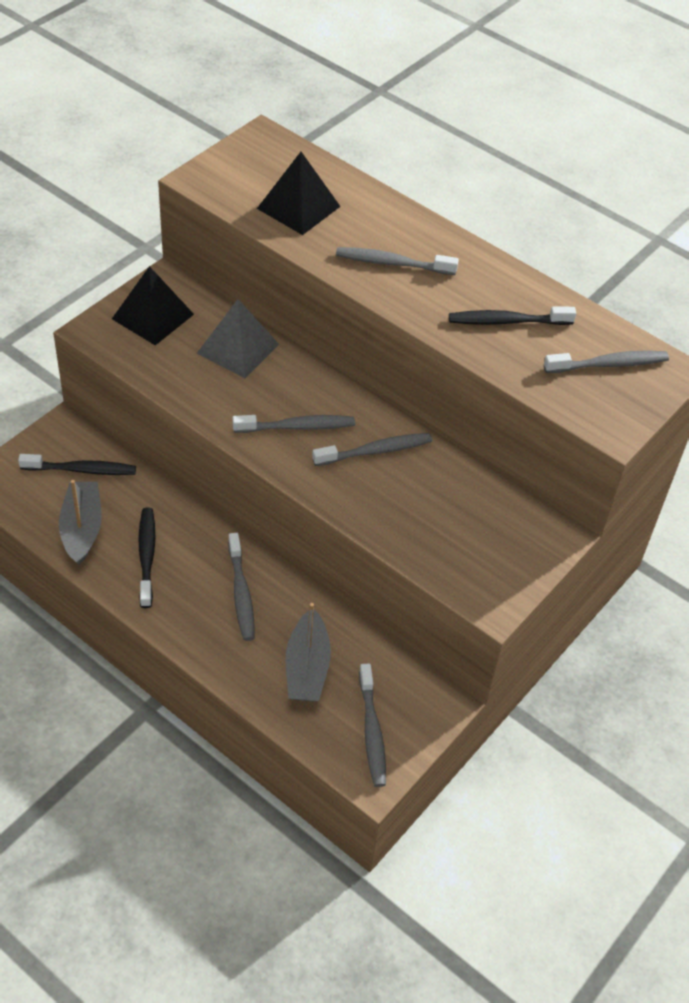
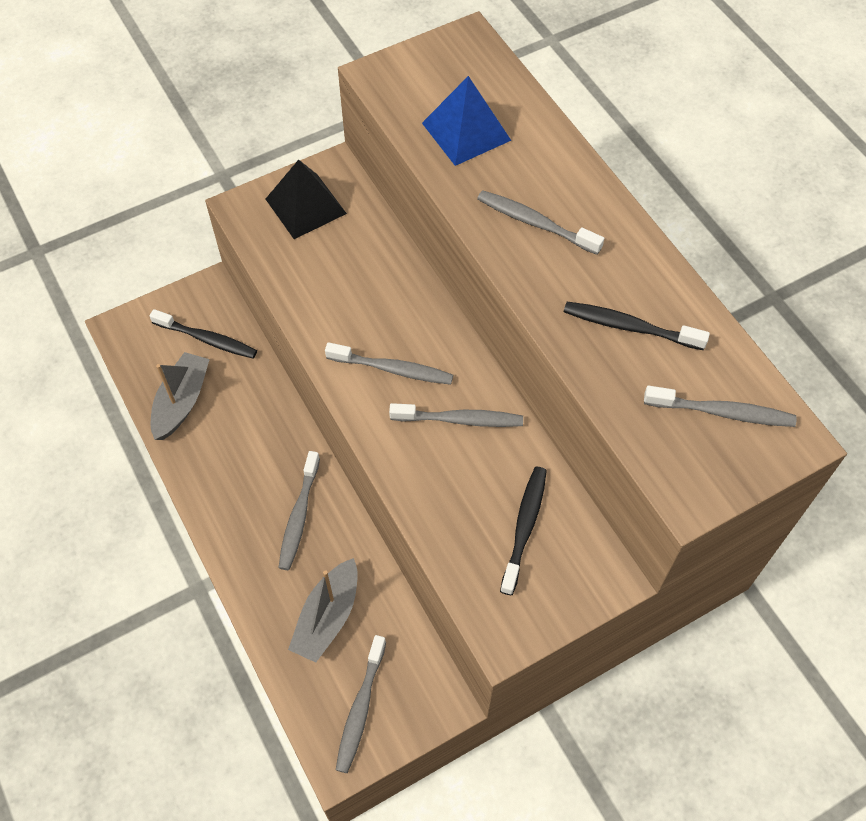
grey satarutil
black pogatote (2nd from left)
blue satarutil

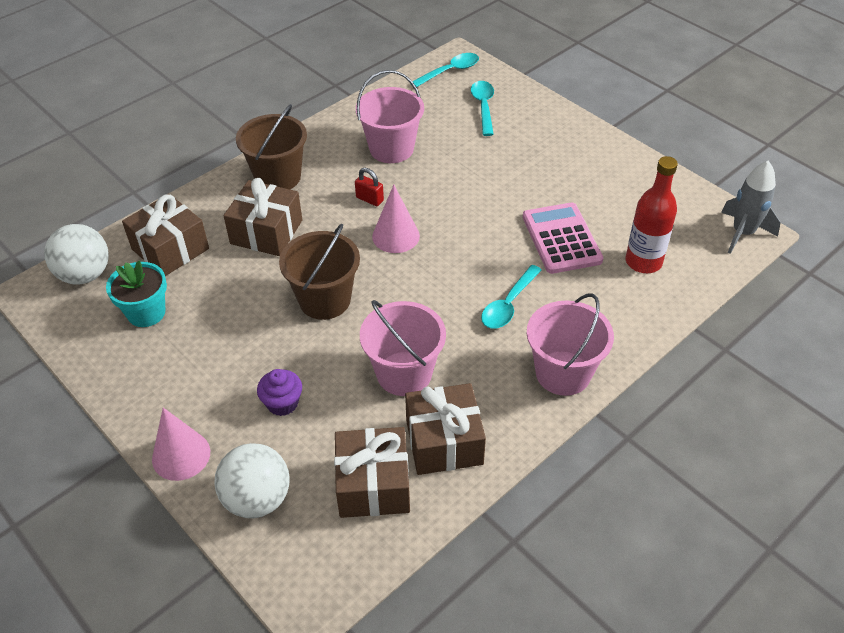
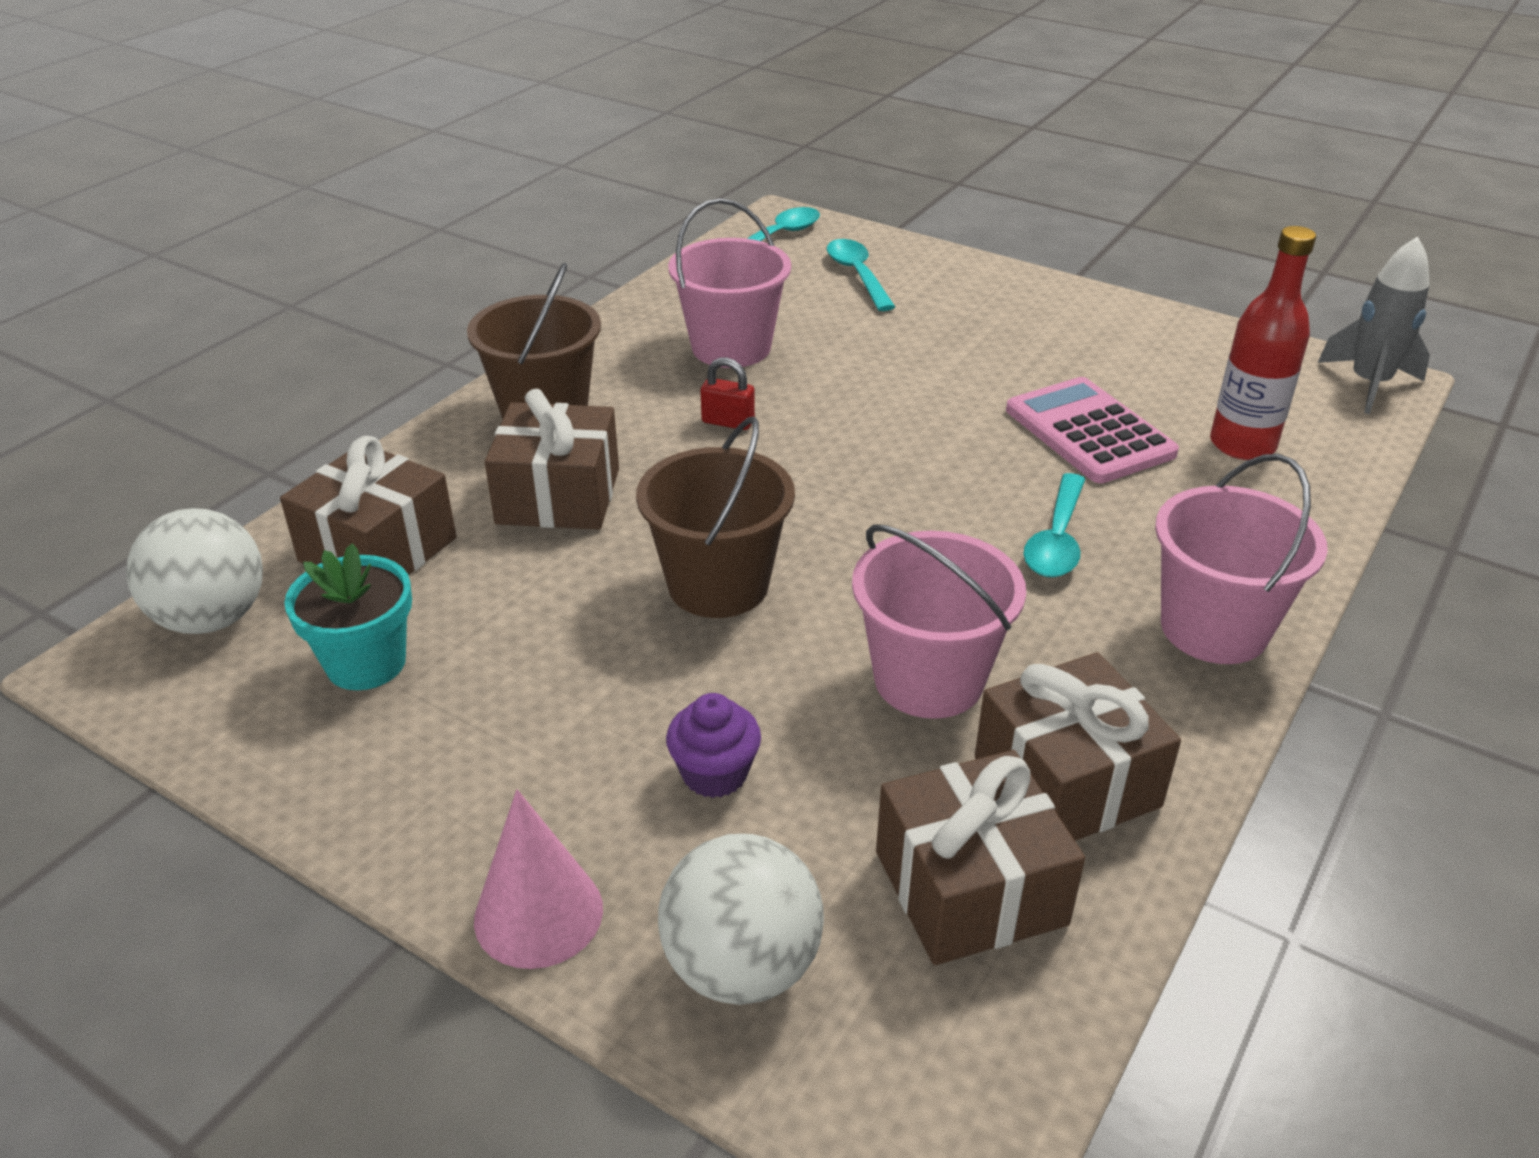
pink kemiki (2nd from left in the first image)

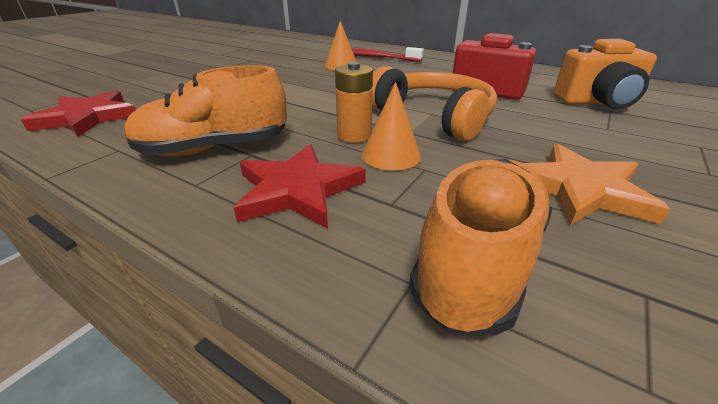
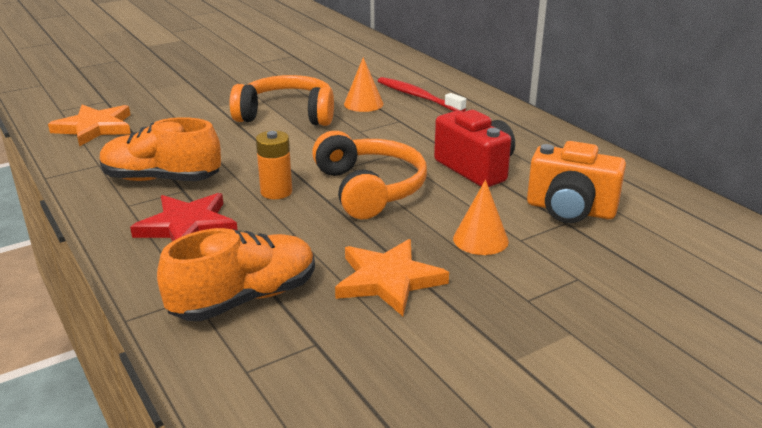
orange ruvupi (1st from left)
orange kemiki (2nd from left)
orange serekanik (1st from left)

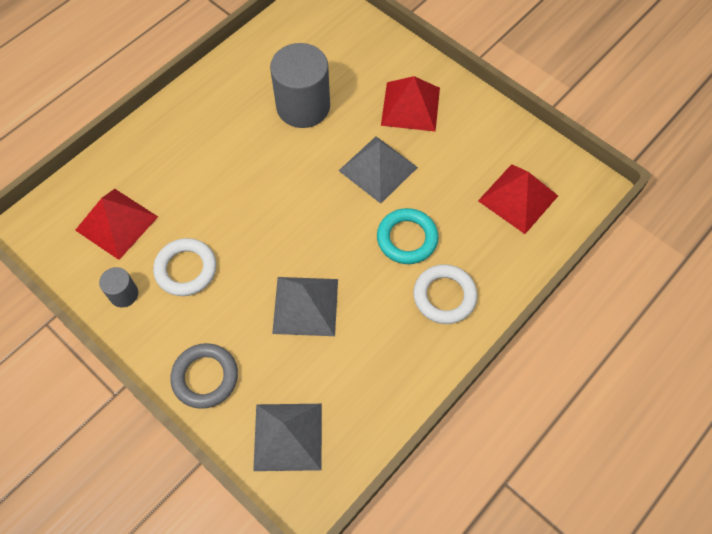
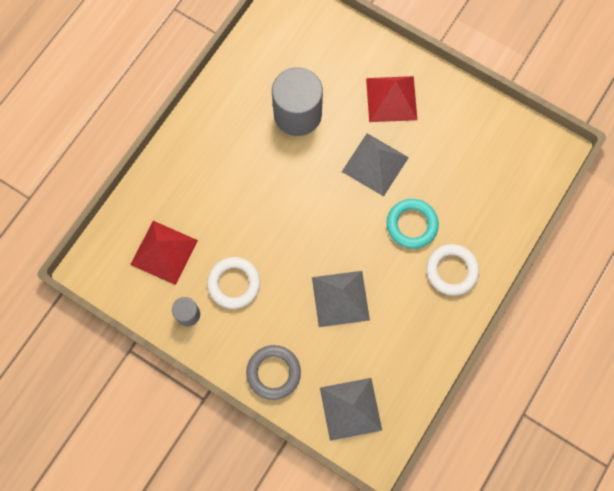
red satarutil (3rd from left in the first image)

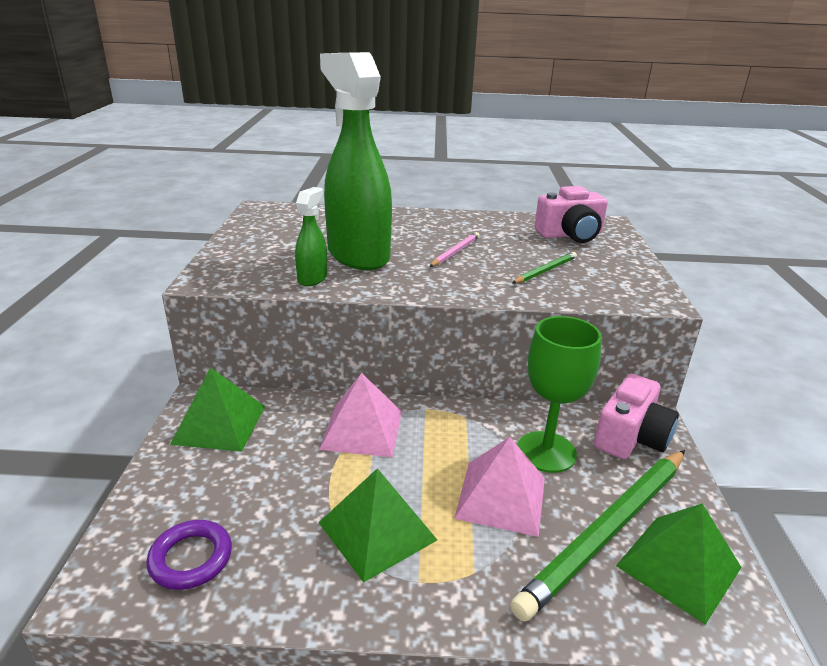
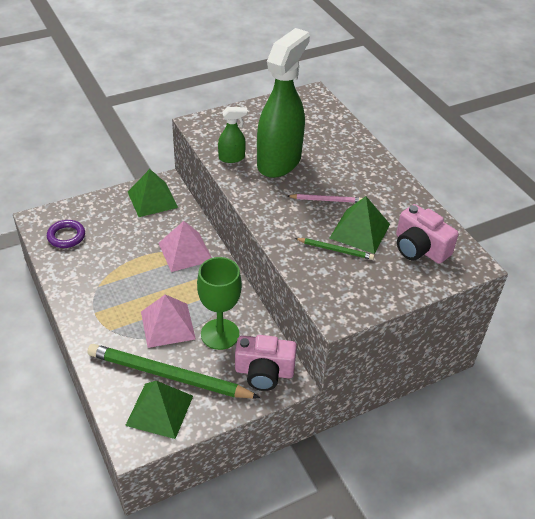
green satarutil (3rd from left)

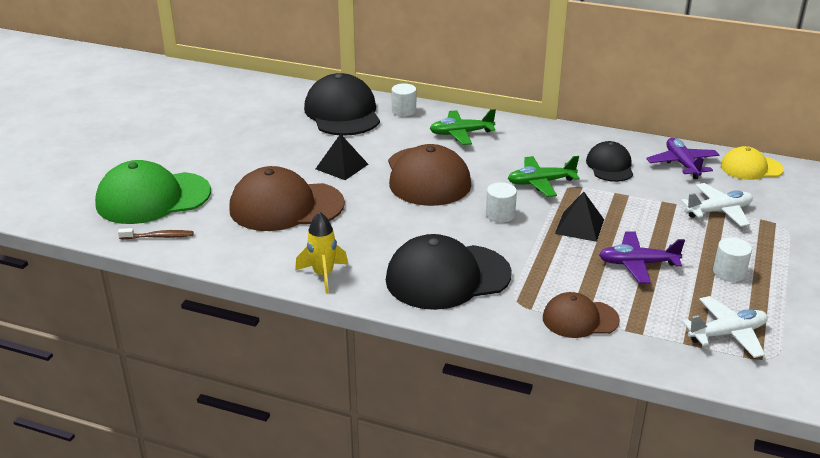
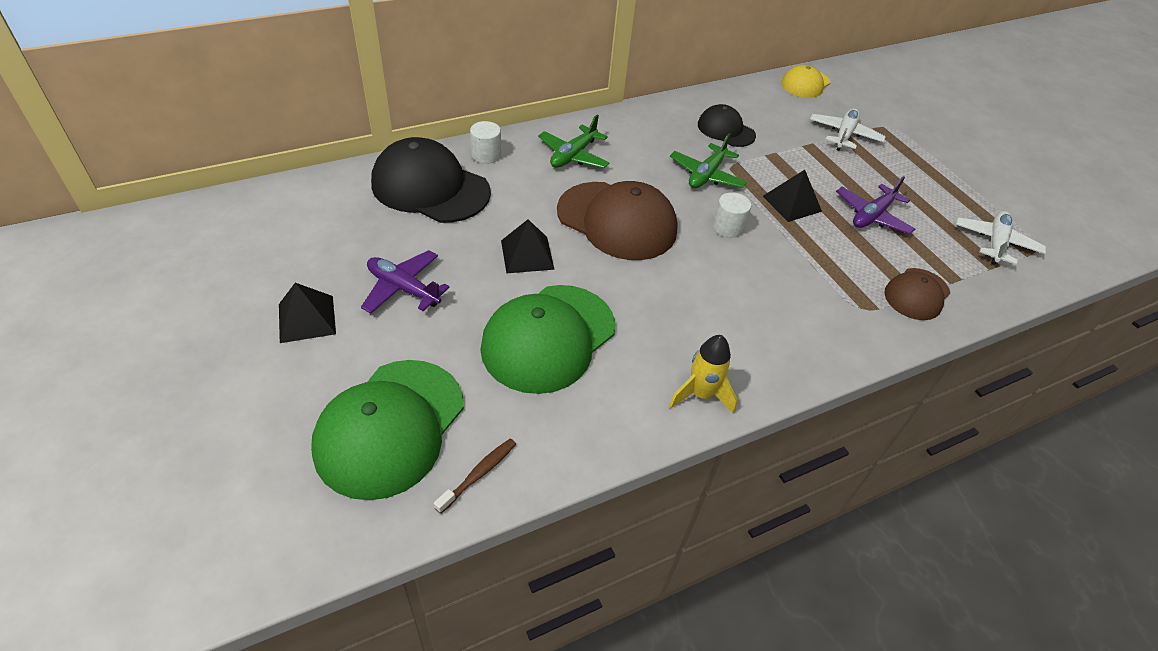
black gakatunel (2nd from left in the first image)
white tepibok (3rd from left in the first image)
black satarutil (1st from left)
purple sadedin (1st from left)
green gakatunel (2nd from left)

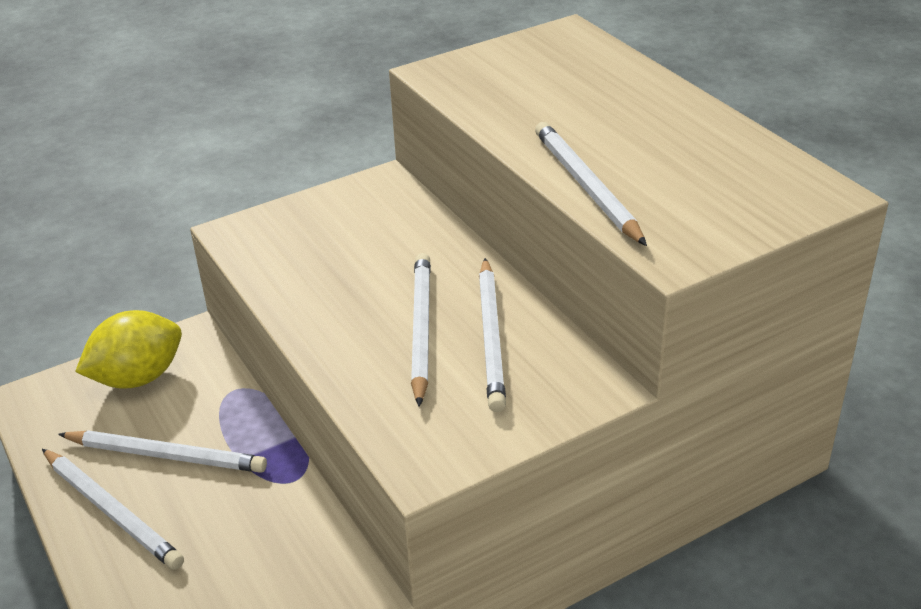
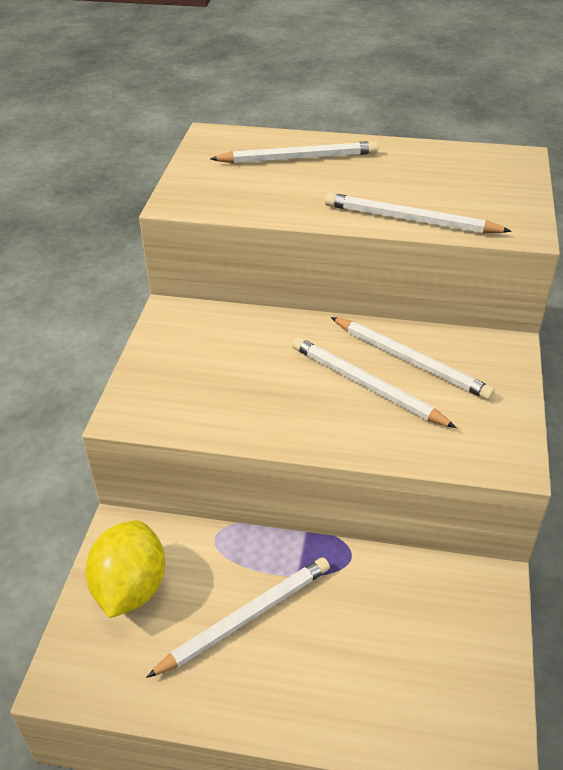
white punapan (2nd from left)

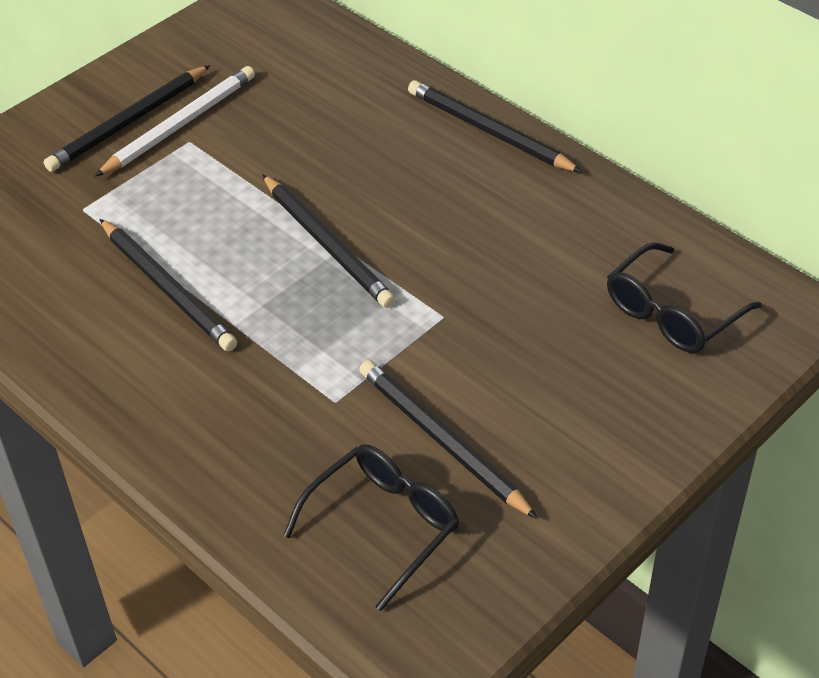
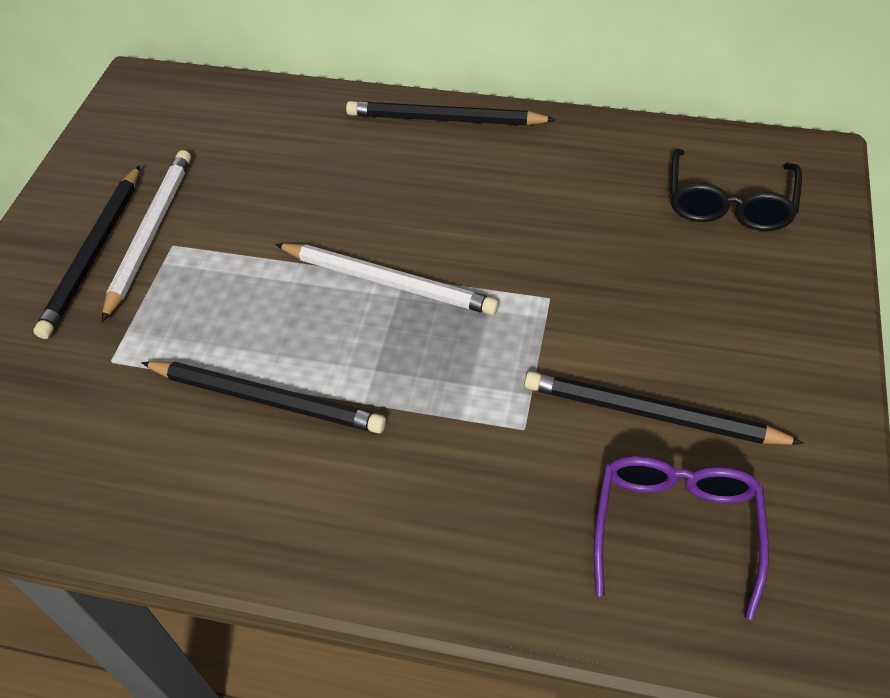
white punapan (2nd from left)
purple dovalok

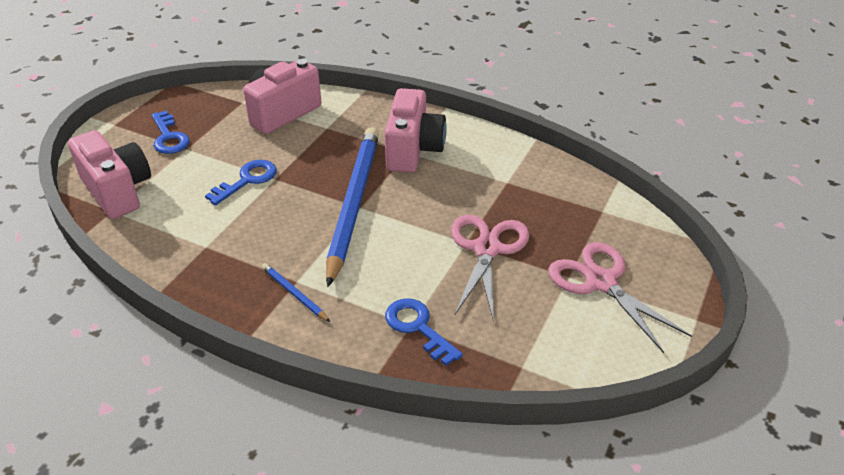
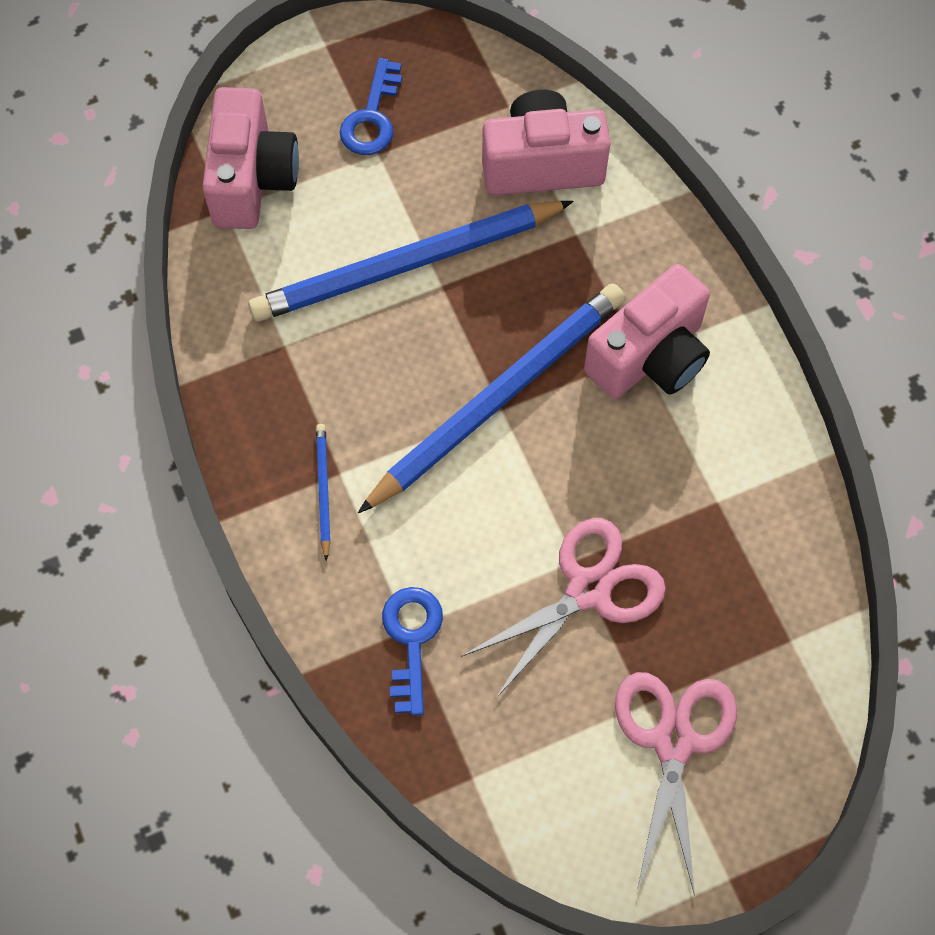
blue punapan (2nd from left)

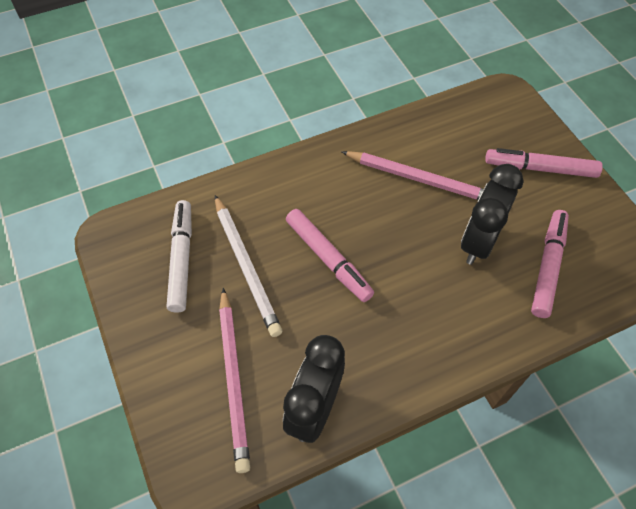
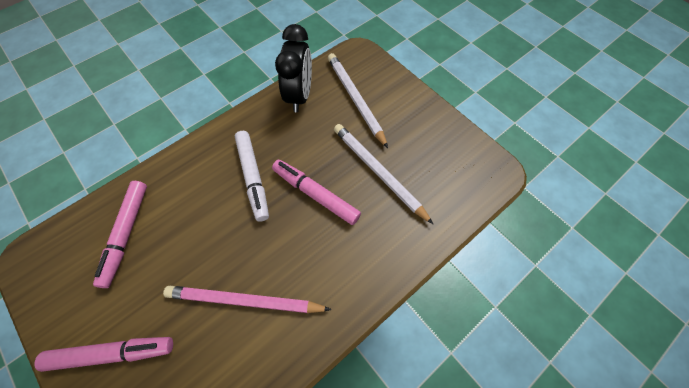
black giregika (2nd from left in the first image)
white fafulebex
white punapan (1st from left)

